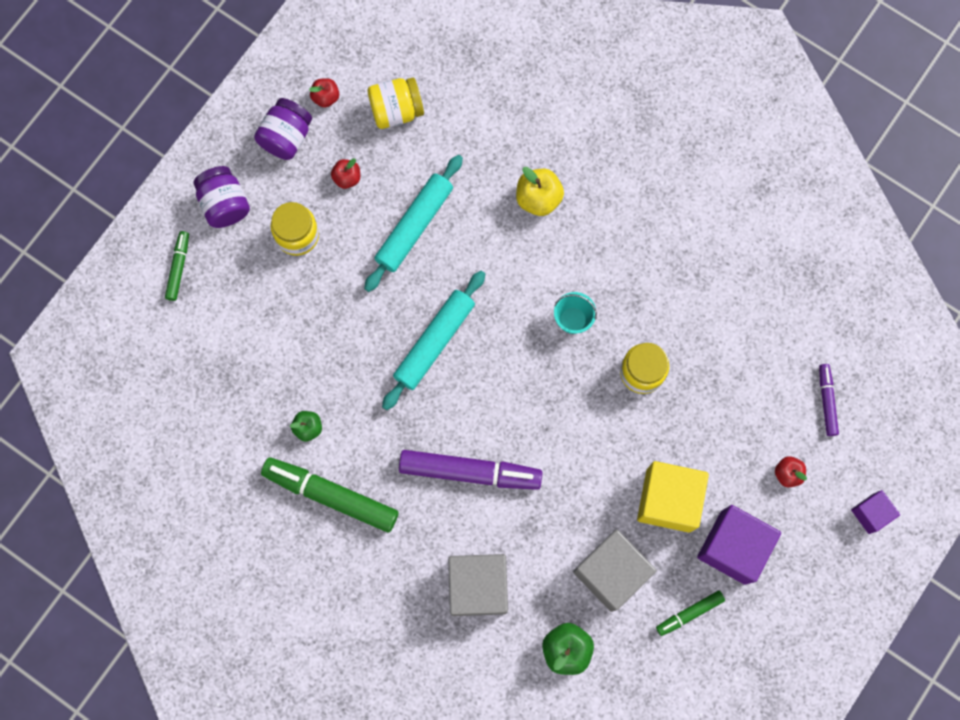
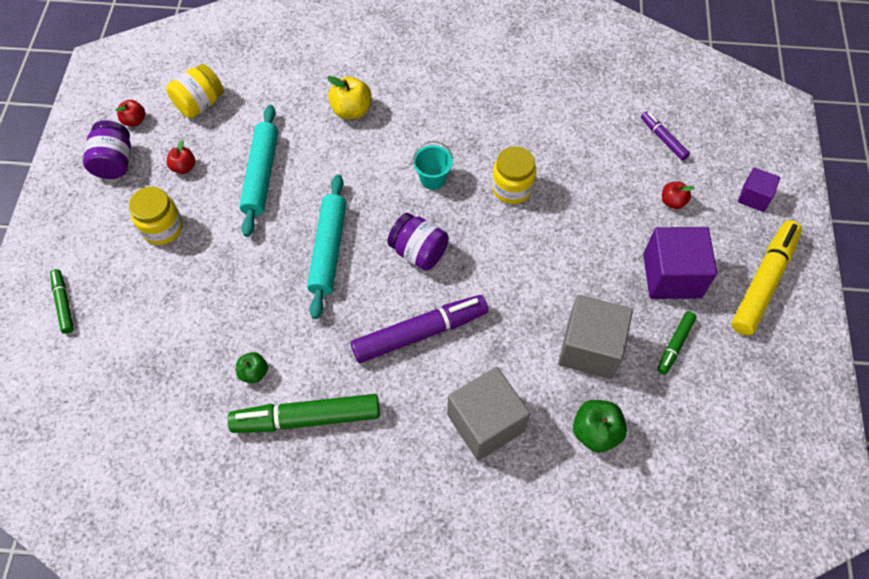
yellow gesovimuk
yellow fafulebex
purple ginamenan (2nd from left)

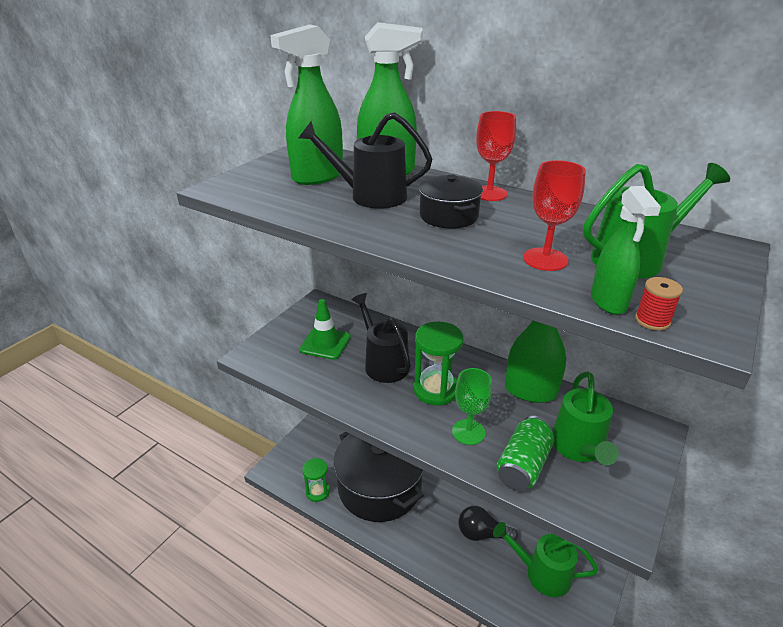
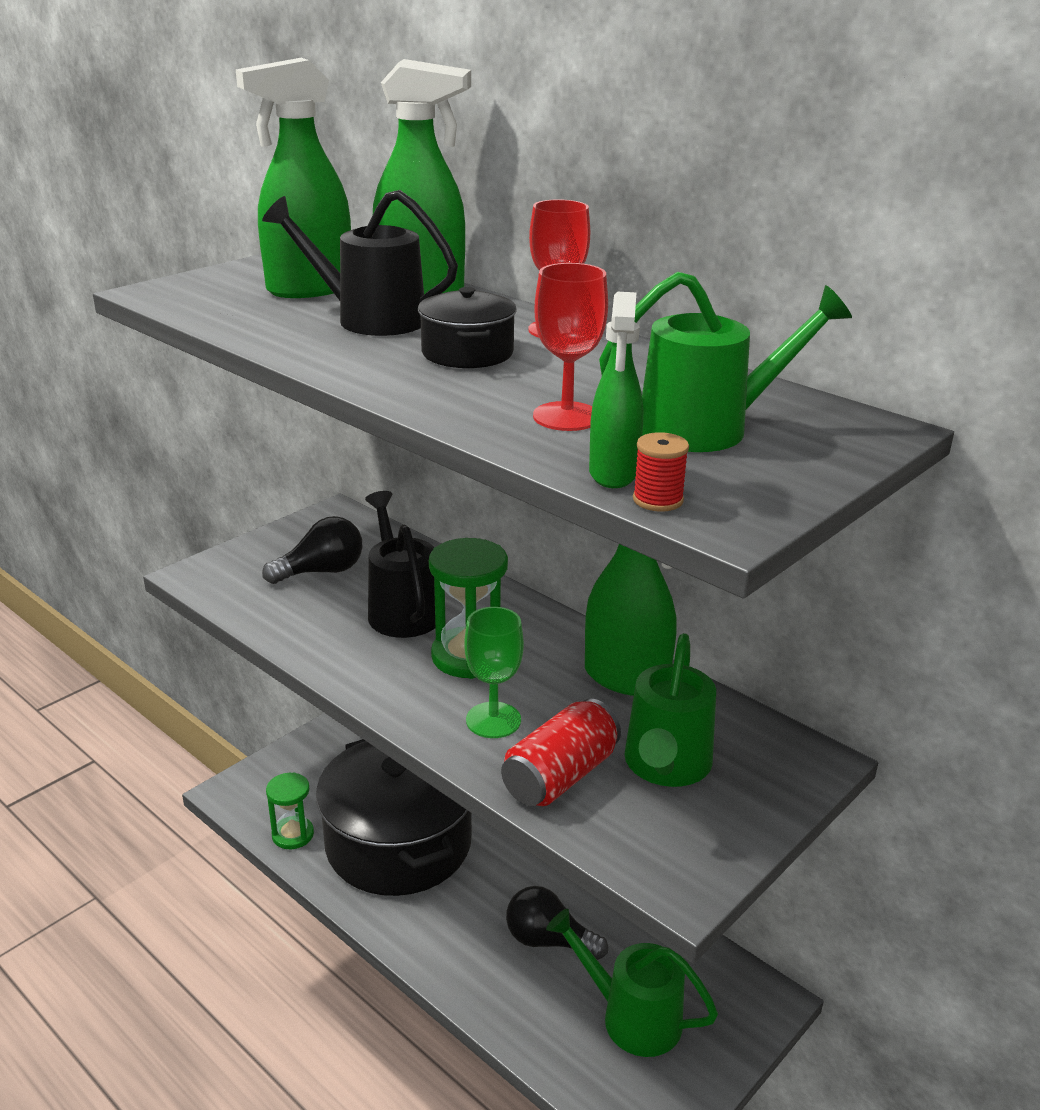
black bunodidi (1st from left)
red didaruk

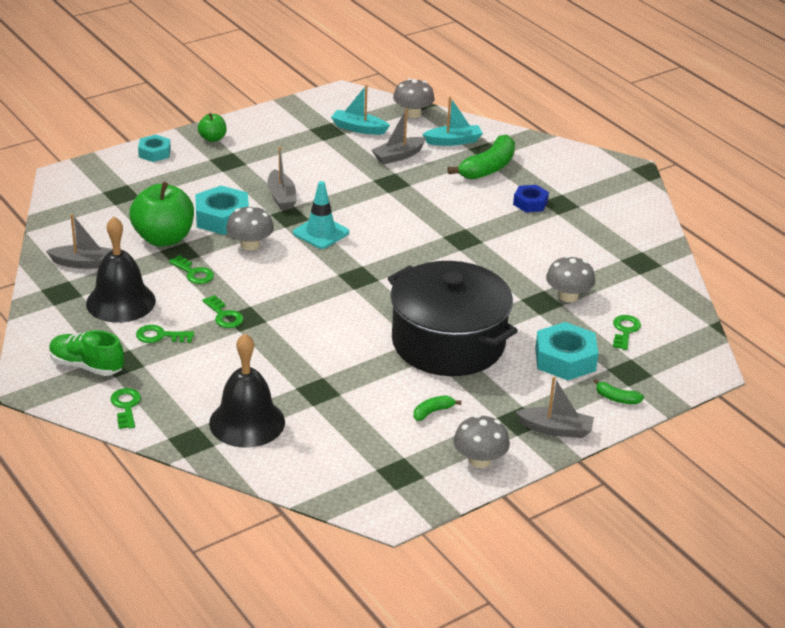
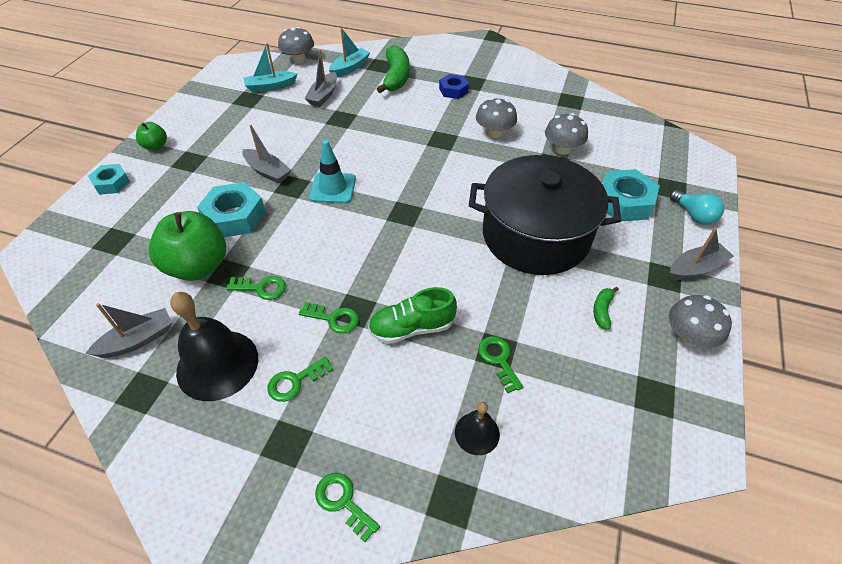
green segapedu
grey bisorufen (2nd from left)
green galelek (5th from left)
turquoise bunodidi
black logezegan (2nd from left)

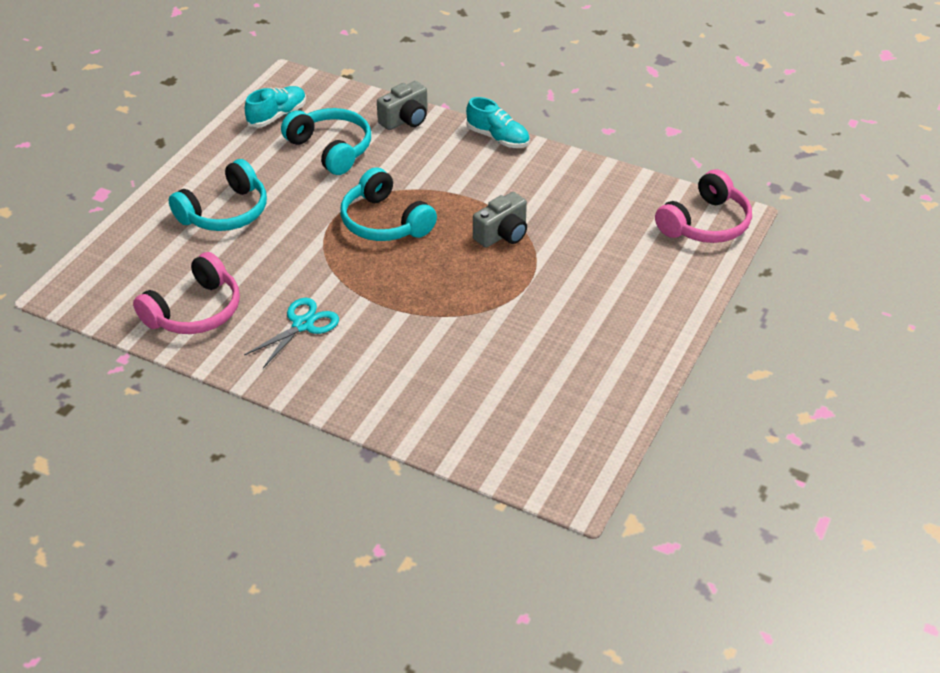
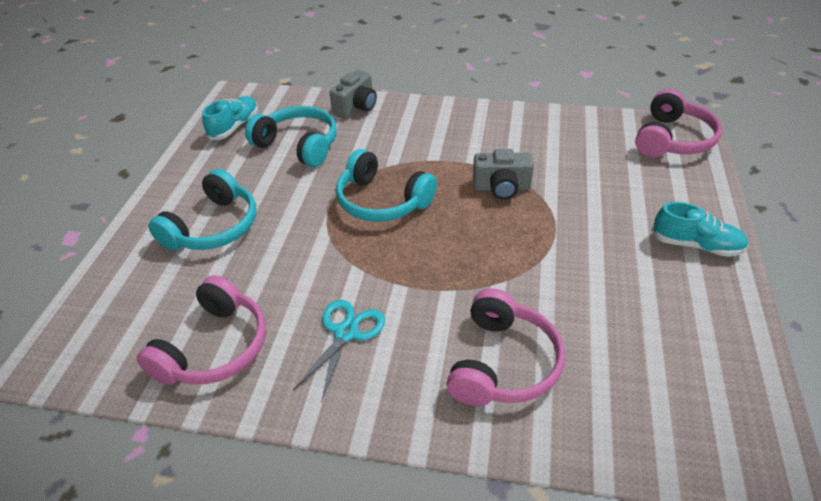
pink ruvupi (2nd from left)
turquoise segapedu (2nd from left)
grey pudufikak (2nd from left)

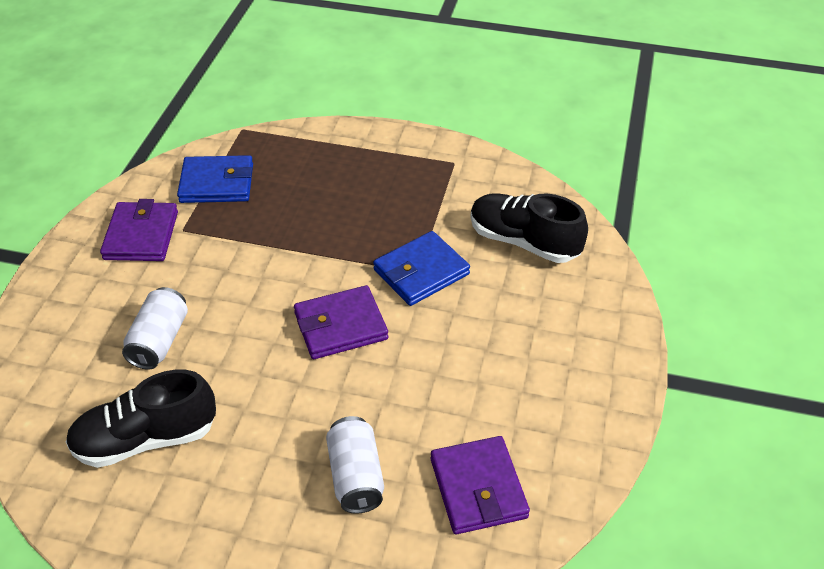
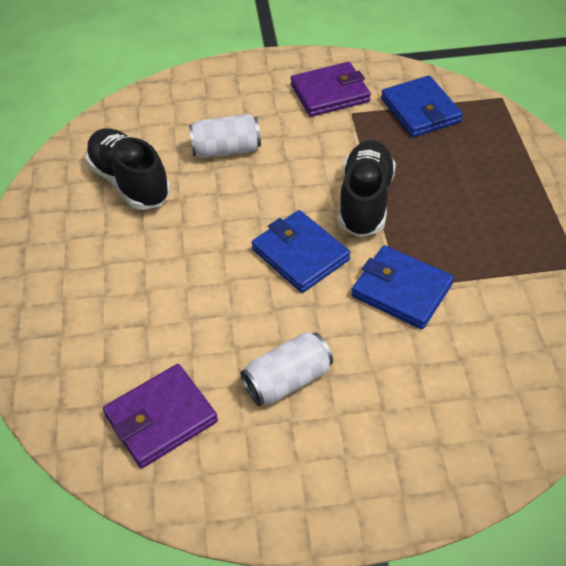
white didaruk (2nd from left)
black segapedu (2nd from left)
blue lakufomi (1st from left)

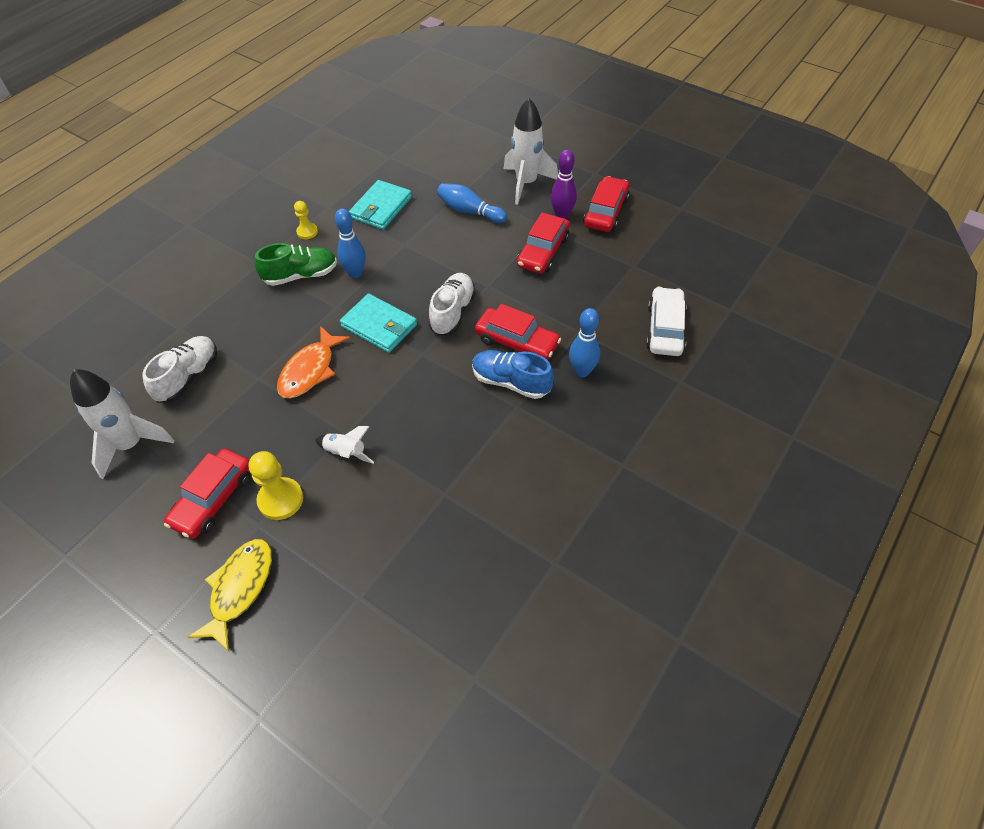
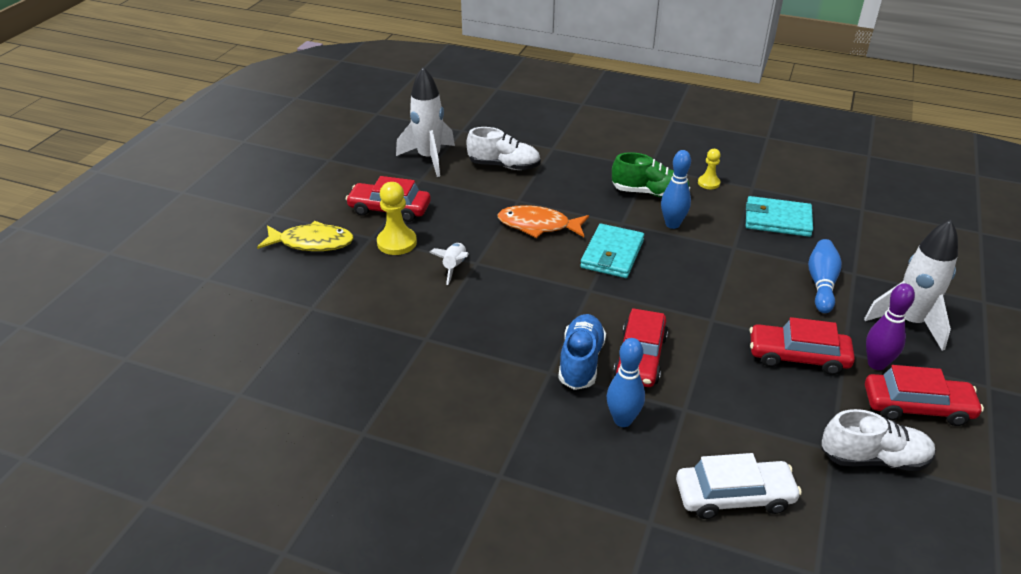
white segapedu (2nd from left)
green segapedu

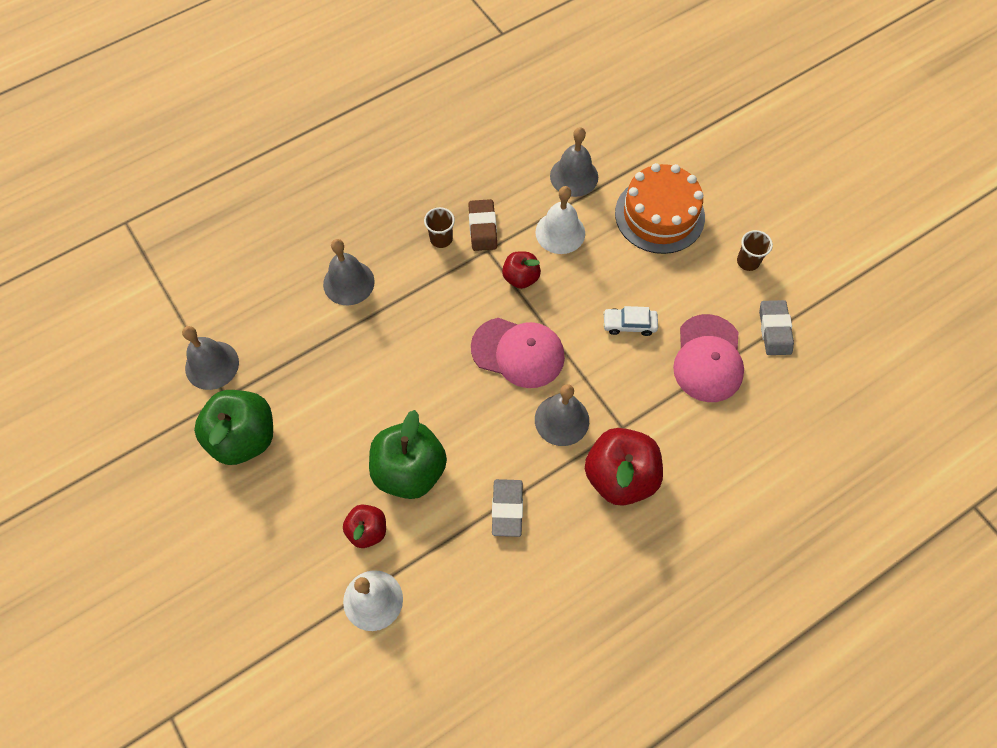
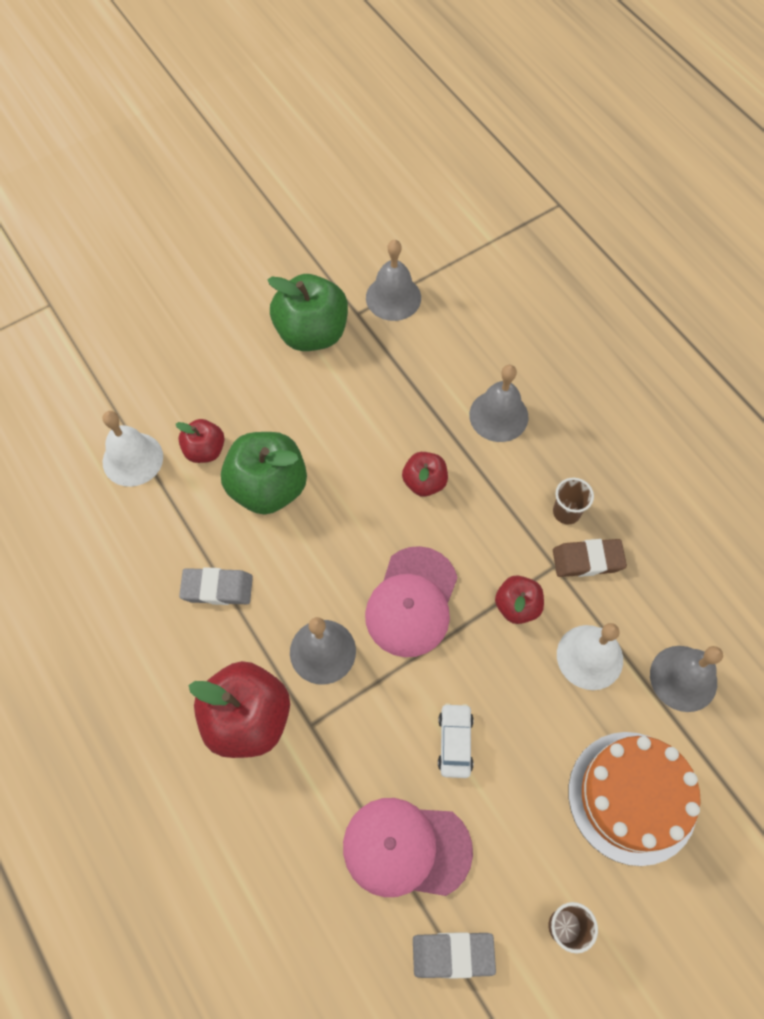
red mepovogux (3rd from left)

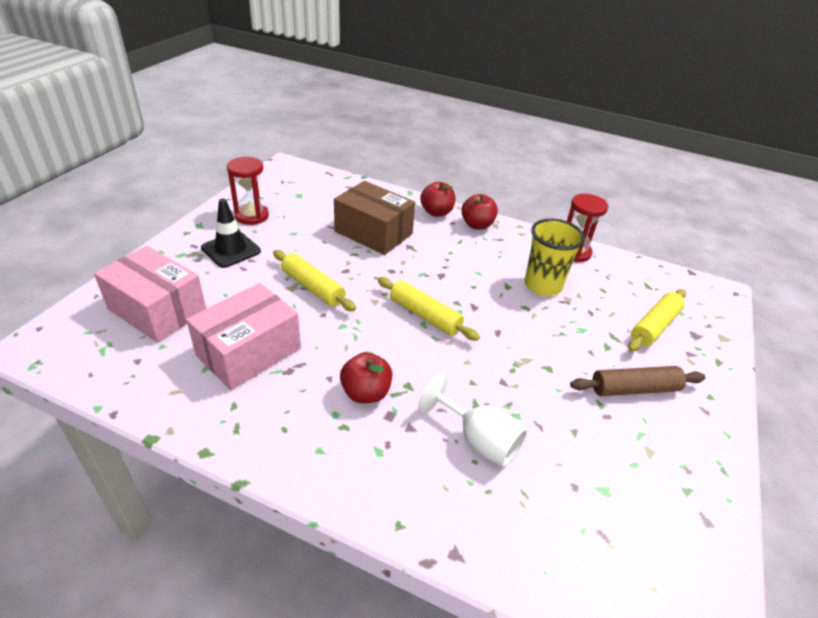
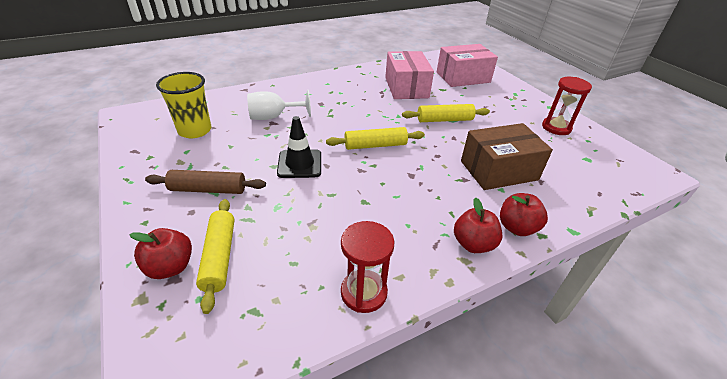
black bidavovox
red mepovogux (1st from left)
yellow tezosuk
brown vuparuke

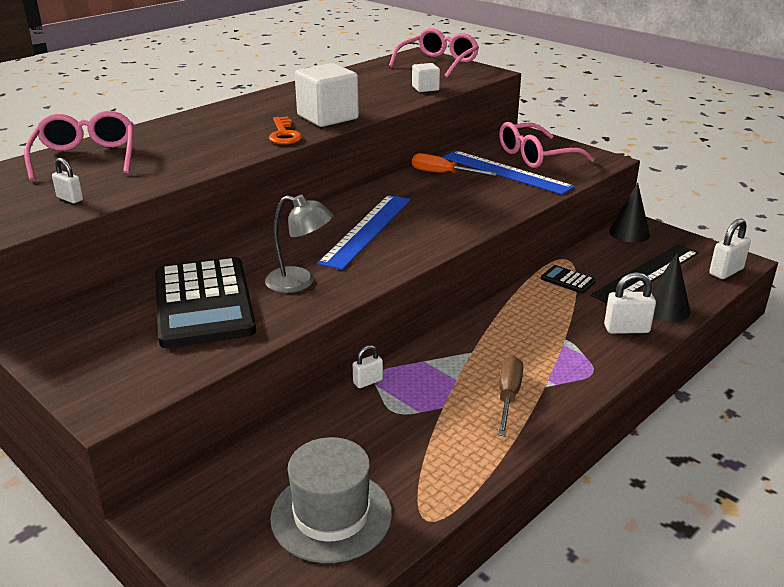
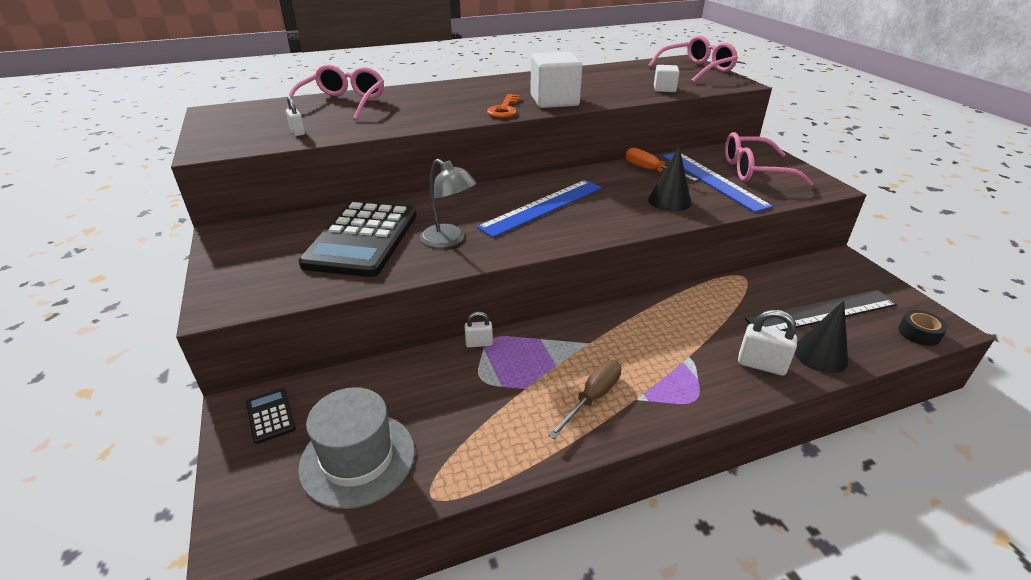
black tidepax (1st from left)
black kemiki (1st from left)
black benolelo

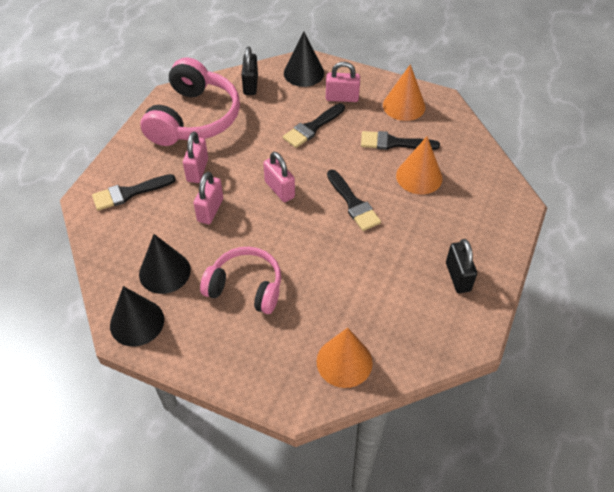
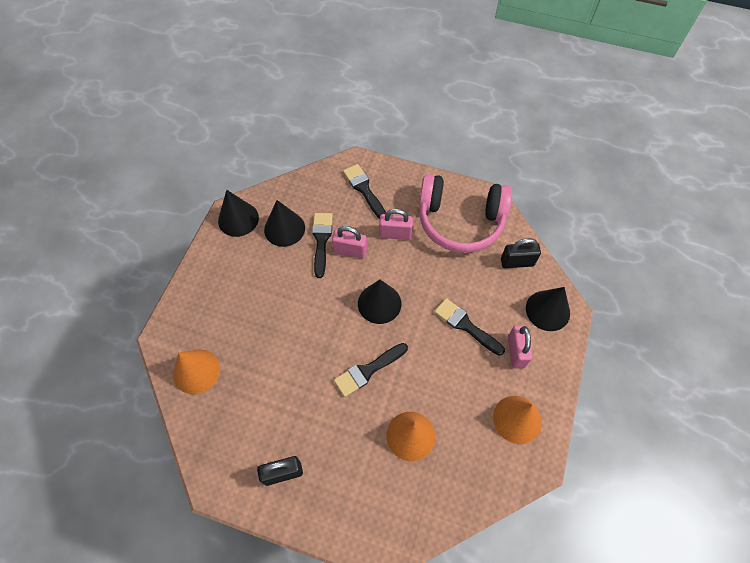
pink ruvupi (2nd from left in the first image)
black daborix (1st from left)
black kemiki (3rd from left)

